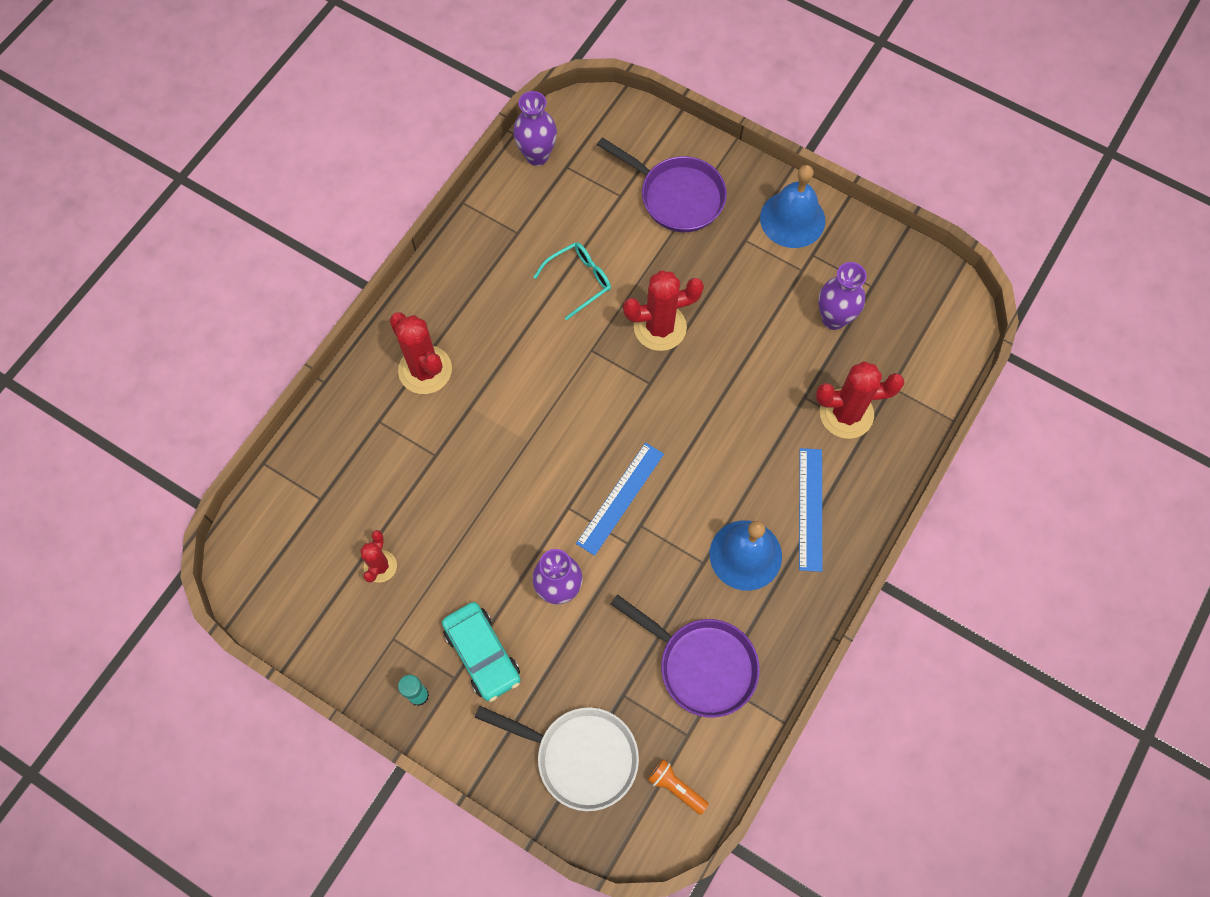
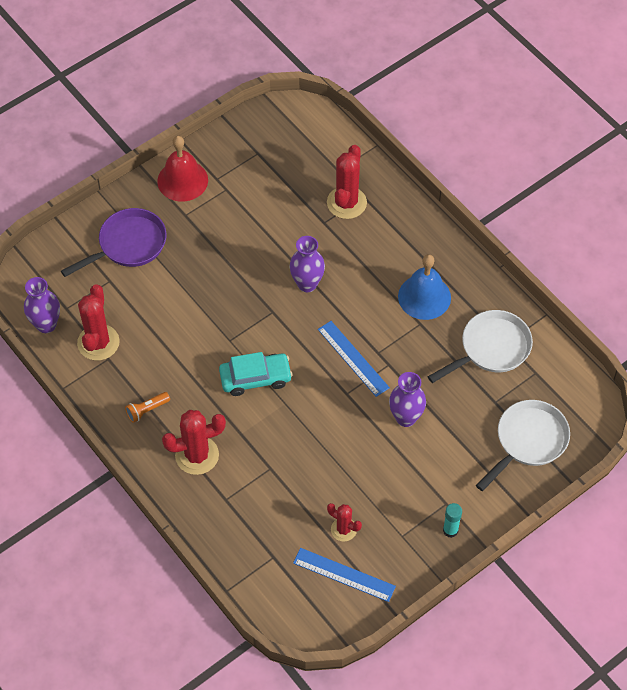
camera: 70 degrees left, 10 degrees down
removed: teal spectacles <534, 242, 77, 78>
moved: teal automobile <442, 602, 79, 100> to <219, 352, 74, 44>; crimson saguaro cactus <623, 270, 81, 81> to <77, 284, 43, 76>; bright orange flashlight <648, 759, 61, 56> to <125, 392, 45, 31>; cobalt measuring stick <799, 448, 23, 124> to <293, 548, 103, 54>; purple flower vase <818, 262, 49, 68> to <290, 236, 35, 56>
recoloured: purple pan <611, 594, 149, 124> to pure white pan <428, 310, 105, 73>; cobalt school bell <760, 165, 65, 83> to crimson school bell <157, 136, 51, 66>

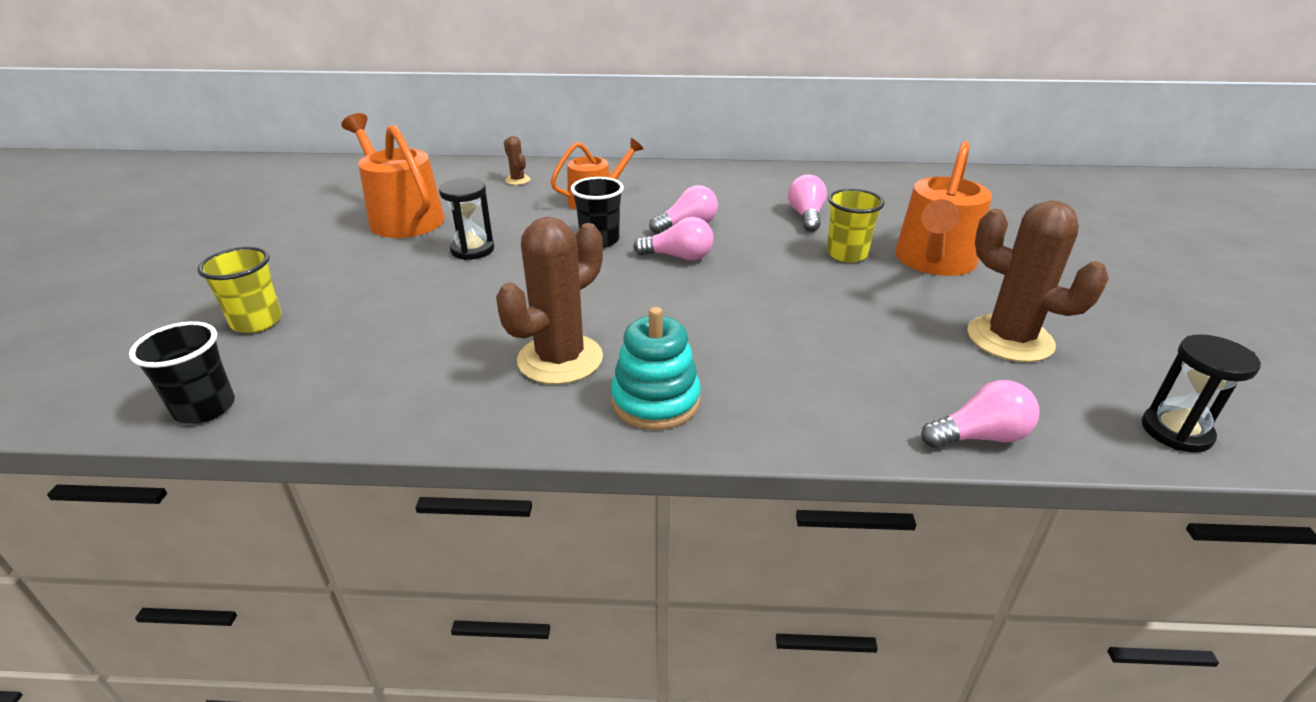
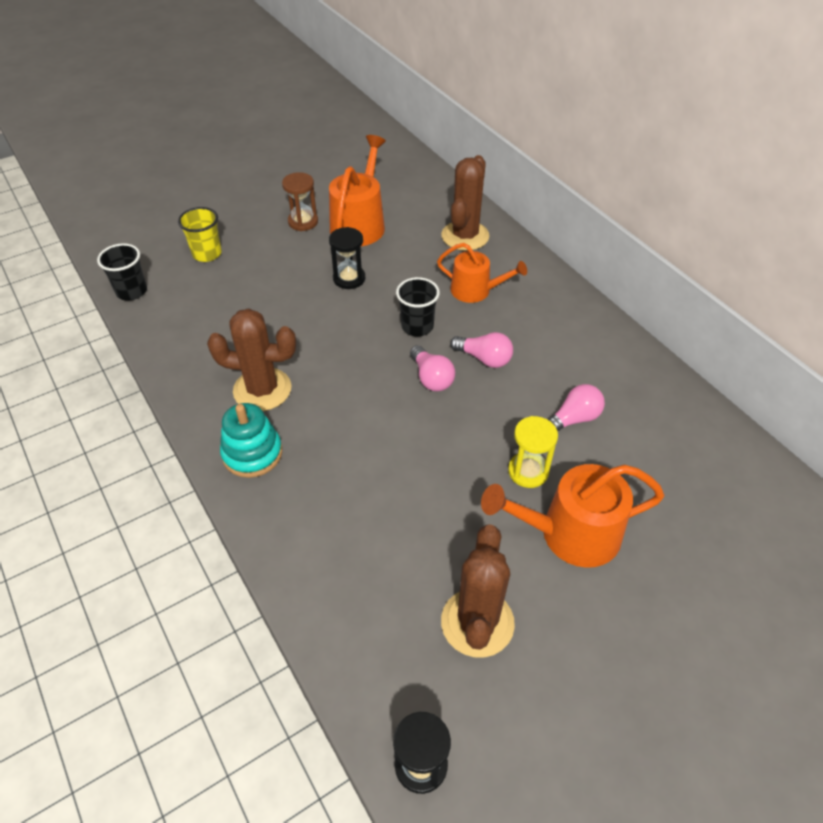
camera: 55 degrees right, 15 degrees up
removed: rosy bulb <921, 380, 119, 68>
added: russet sandglass <282, 172, 36, 59>
replaced: golden beaker <827, 189, 57, 73> to golden sandglass <508, 416, 50, 72>
resized: russet saguaro cactus <504, 136, 26, 49> = <441, 155, 48, 96> x2.21

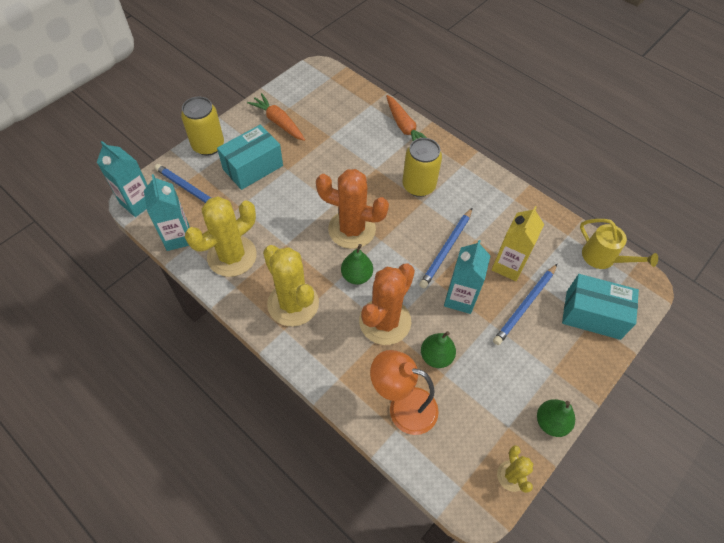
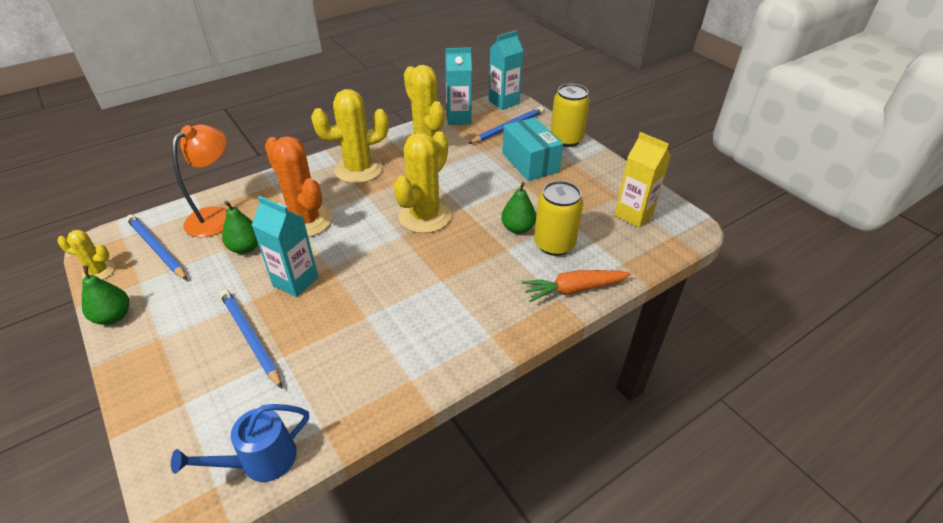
camera: 105 degrees right, 15 degrees down
removed: bright orange root vegetable <247, 93, 58, 48>; teal package <562, 274, 77, 66>
moved: green toy pear <341, 244, 32, 40> to <501, 182, 35, 52>; golden tin <402, 138, 40, 59> to <534, 181, 49, 75>; cobalt wooden pencil <419, 208, 53, 81> to <126, 215, 61, 65>; golden carton <491, 206, 53, 75> to <614, 132, 57, 96>
recoloured: bright orange saguaro cactus <316, 169, 73, 80> to golden saguaro cactus <394, 131, 57, 102>; golden sprinkling can <580, 219, 78, 50> to cobalt sprinkling can <171, 404, 138, 78>

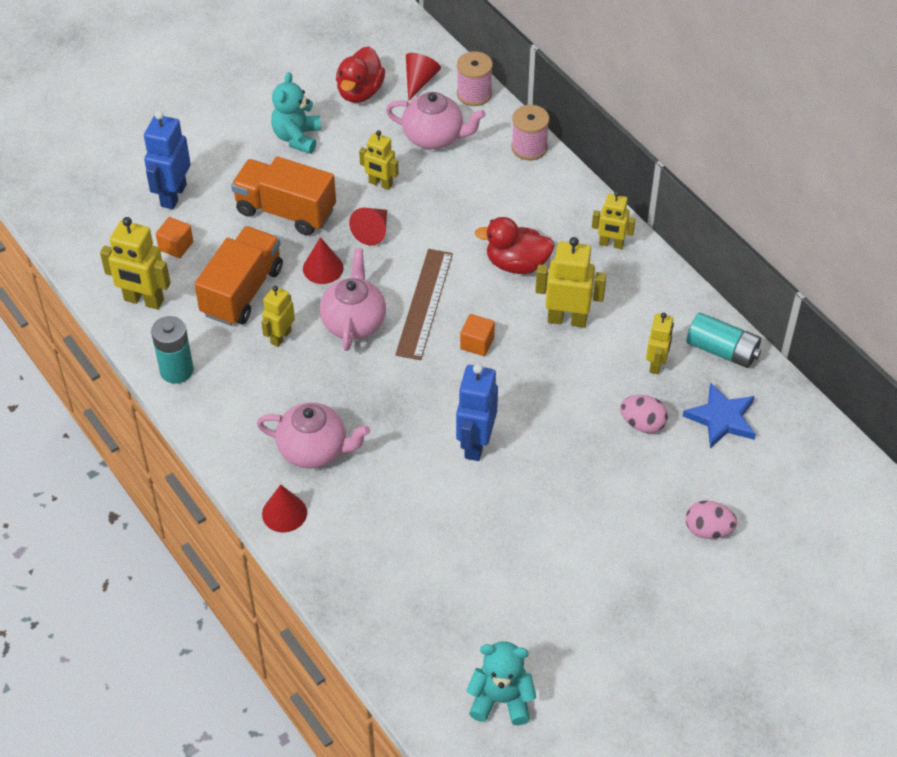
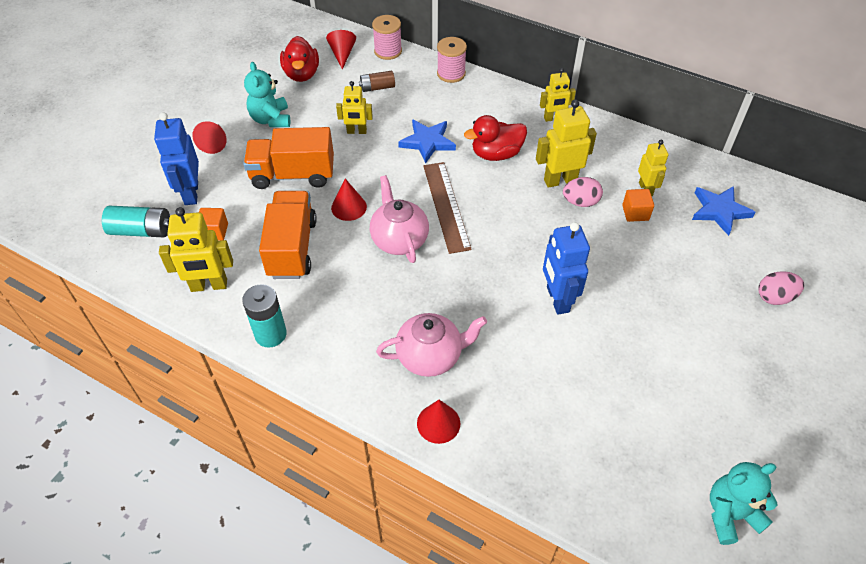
camera: 25 degrees left, 0 degrees up
removed: golden robot <261, 286, 34, 61>
added: cobalt five-pointed star <398, 120, 58, 44>
moved: crimson cone shape <349, 208, 38, 37> to <192, 121, 35, 33>; bright orange block <460, 314, 35, 42> to <622, 189, 32, 33>; rosy egg shape <620, 395, 48, 38> to <563, 177, 40, 30>; teal battery <686, 313, 75, 55> to <102, 206, 68, 31>
replaced: rosy teapot <386, 92, 100, 57> to russet battery <359, 71, 36, 21>

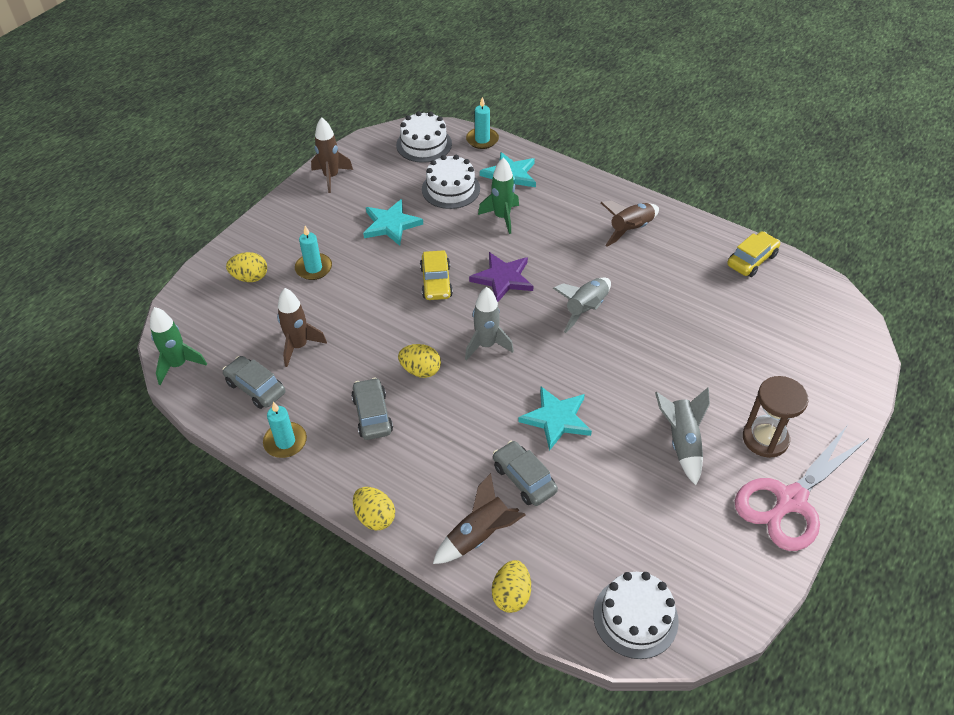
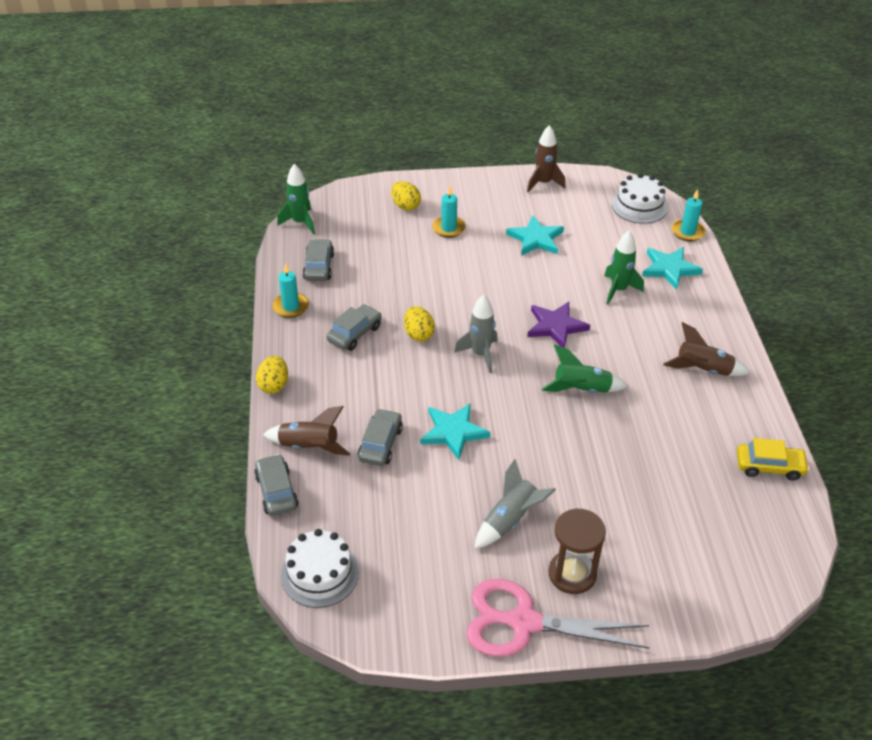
camera: 50 degrees right, 5 degrees down
removed: russet rocket <277, 288, 50, 79>; golden automobile <420, 250, 33, 50>; pure white layer cake <422, 155, 58, 54>
replaced: golden egg shape <492, 560, 39, 53> to gray automobile <254, 454, 45, 62>
recoloured: gray rocket <553, 278, 58, 55> to green rocket <541, 345, 87, 48>

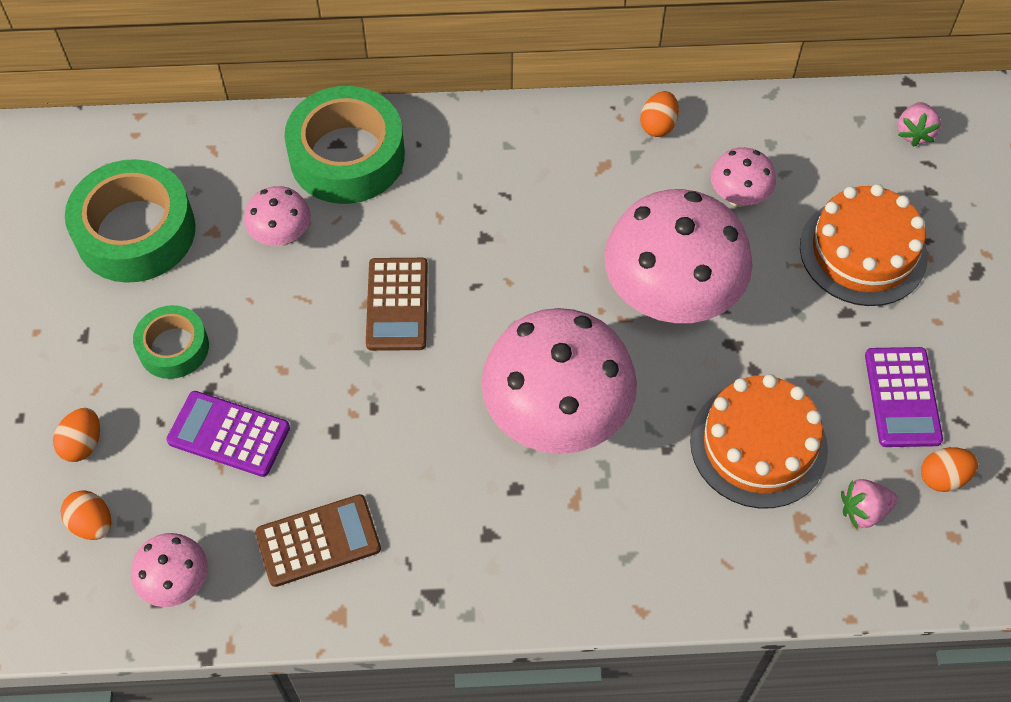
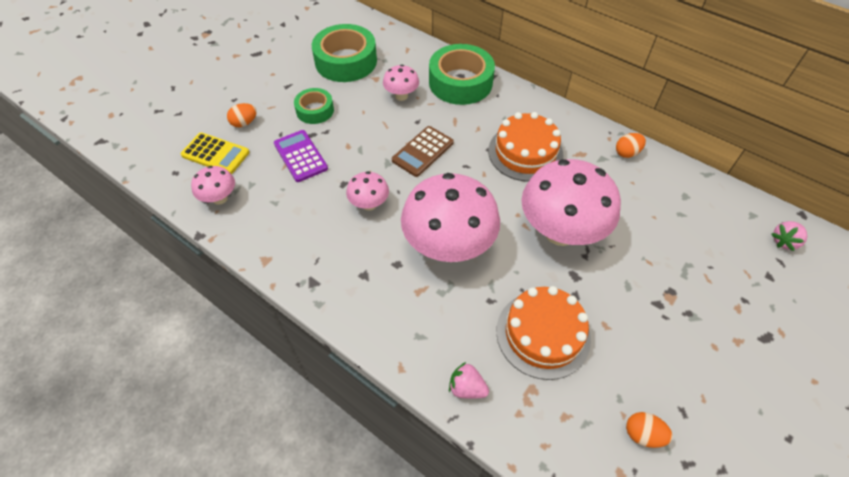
camera: 40 degrees right, 5 degrees down
removed: russet calculator <255, 494, 126, 93>; purple calculator <865, 347, 78, 100>
moved: rosy fungus <710, 147, 66, 60> to <346, 171, 43, 40>; bright orange layer cake <800, 184, 128, 122> to <488, 112, 76, 70>; rosy strawberry <841, 479, 57, 50> to <449, 362, 40, 37>
replaced: bright orange egg shape <61, 490, 51, 50> to golden calculator <181, 132, 69, 42>

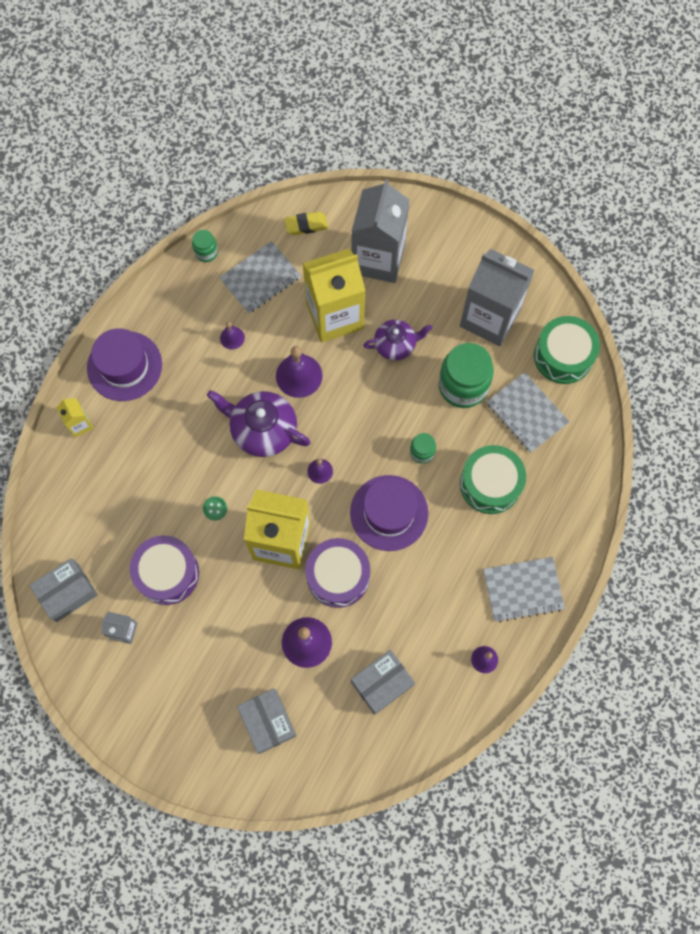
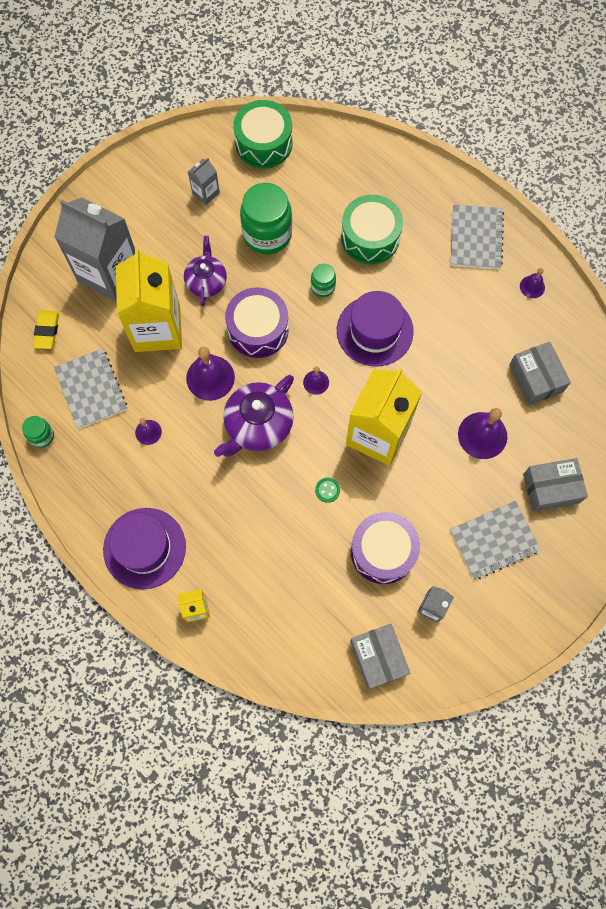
camera: 75 degrees left, 0 degrees up
moved: purple snare drum <305, 538, 65, 70> to <225, 287, 64, 71>; gray notepad <486, 372, 83, 81> to <450, 501, 91, 78>
resized: gray carton <460, 249, 75, 97> = <188, 158, 32, 47> x0.44

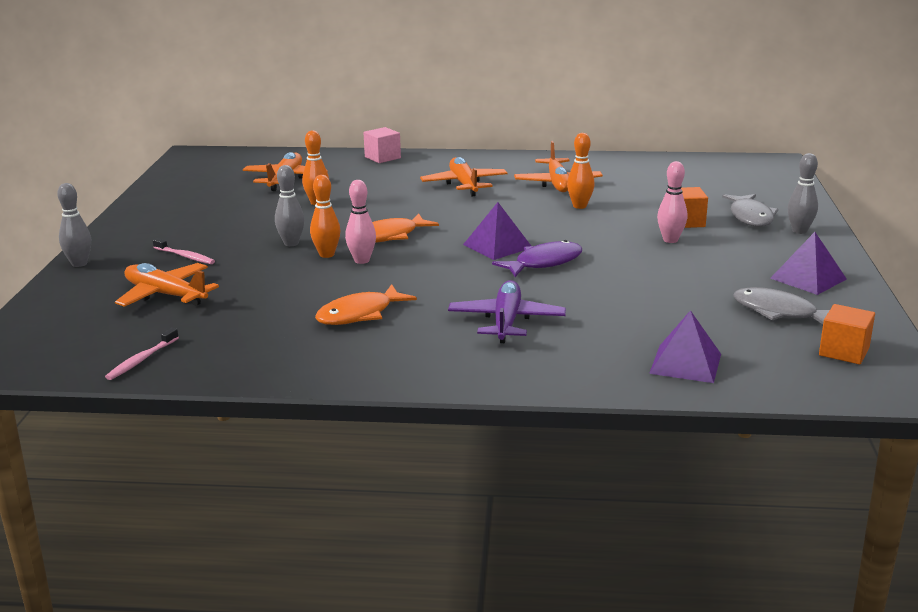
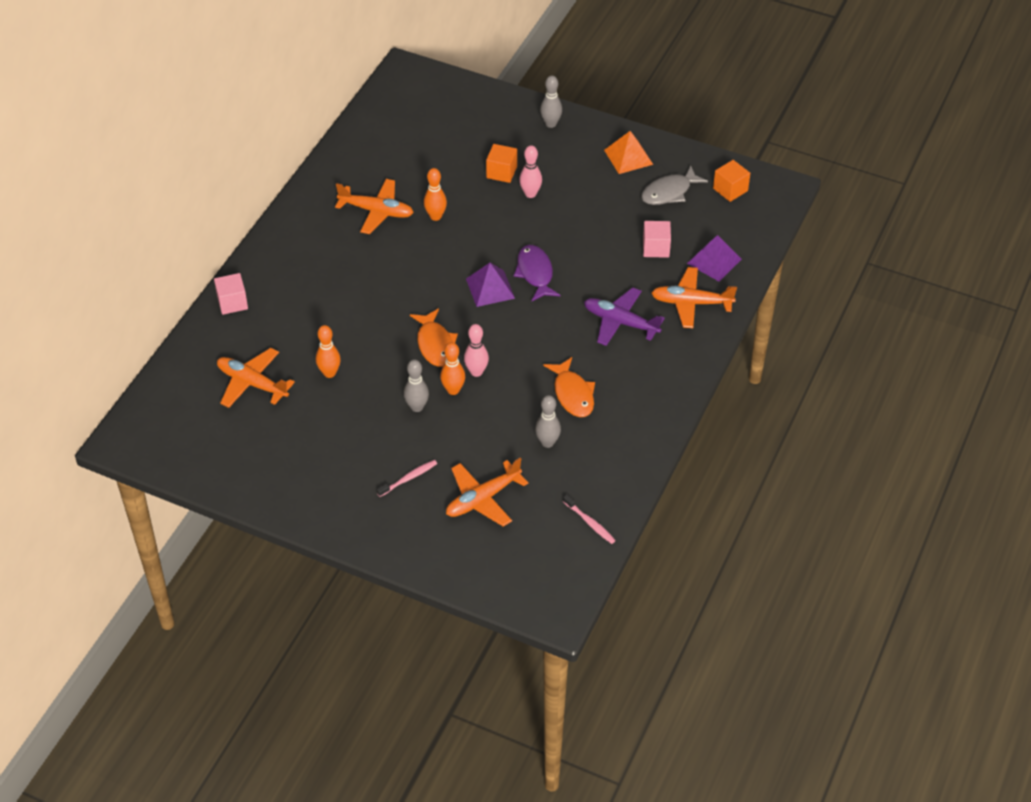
camera: 70 degrees left, 25 degrees up
removed: gray fish figure <722, 194, 56, 33>
added: rosy block <643, 221, 28, 37>
moved: gray bowling pin <57, 183, 34, 84> to <535, 395, 26, 53>; bright orange aeroplane <420, 157, 88, 40> to <651, 267, 86, 61>
recoloured: purple pyramid shape <770, 232, 77, 63> to bright orange pyramid shape <604, 131, 49, 43>

